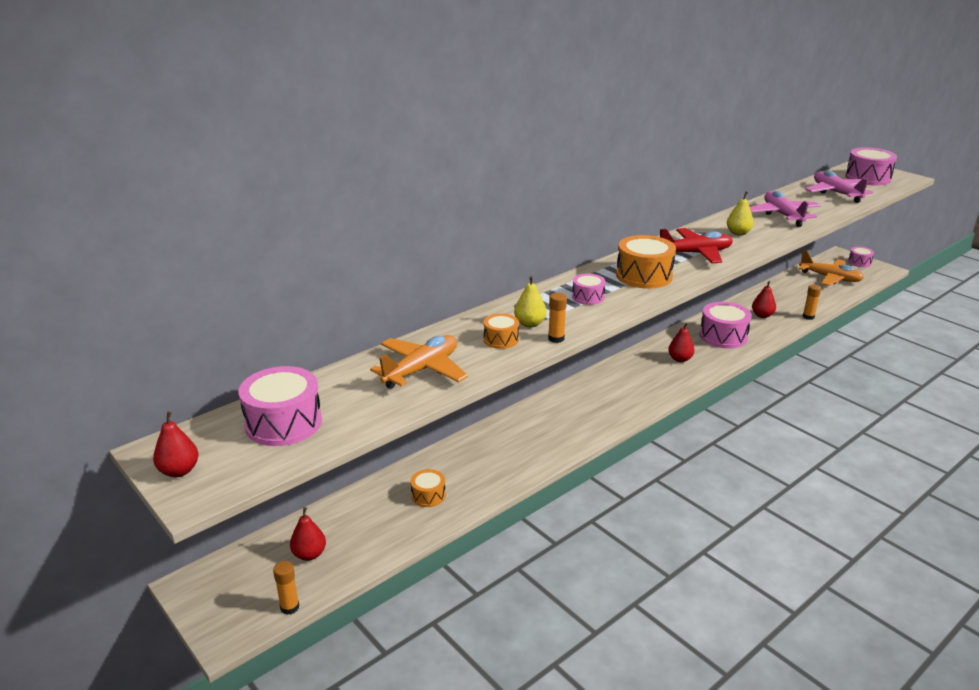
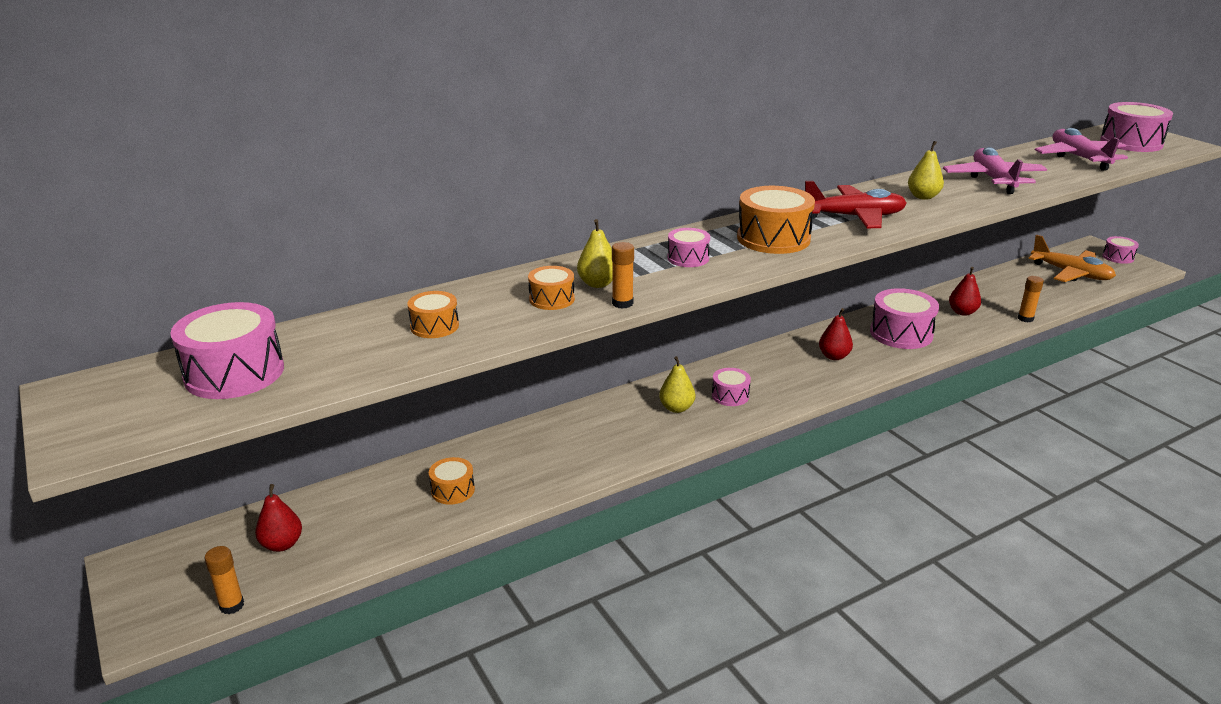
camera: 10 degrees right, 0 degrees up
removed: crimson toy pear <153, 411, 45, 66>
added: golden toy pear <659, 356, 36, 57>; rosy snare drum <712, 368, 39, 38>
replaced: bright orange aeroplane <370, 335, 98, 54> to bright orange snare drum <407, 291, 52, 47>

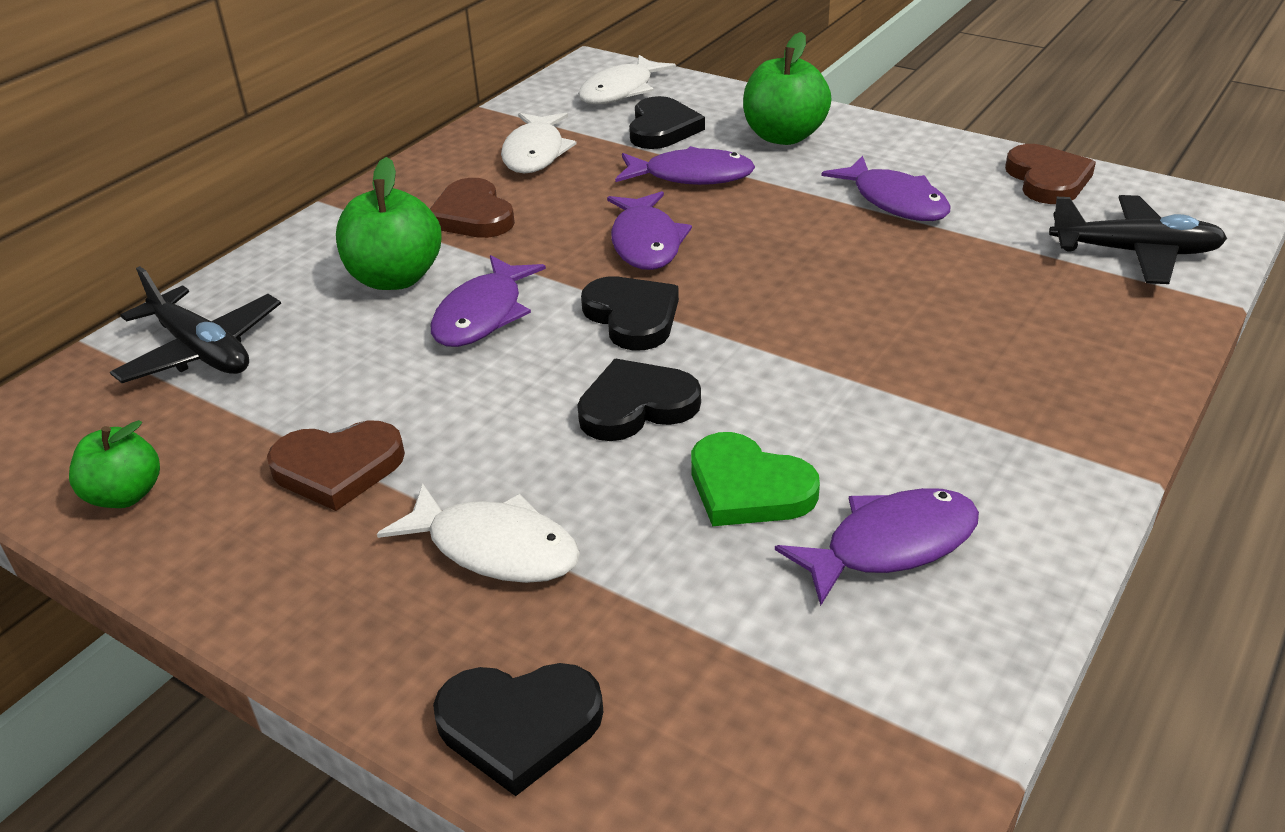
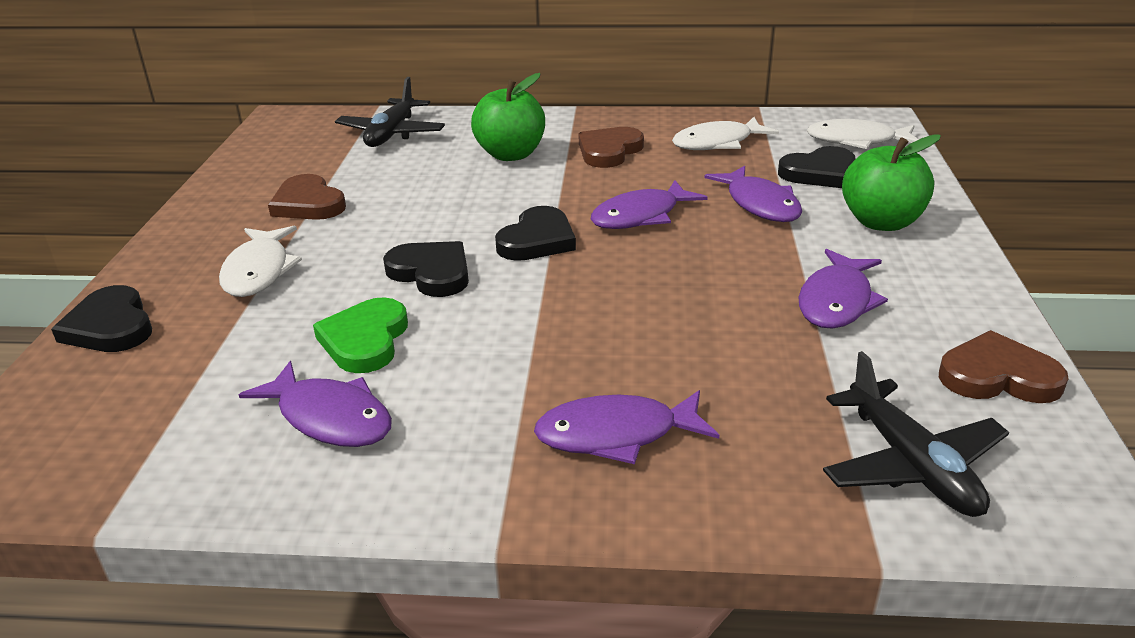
camera: 60 degrees right, 5 degrees down
removed: green apple fruit <69, 420, 91, 88>
moved: purple fish figure <431, 255, 115, 92> to <534, 390, 185, 74>
turned: russet love heart <1005, 144, 91, 60> = <939, 330, 130, 73> 135 degrees counterclockwise

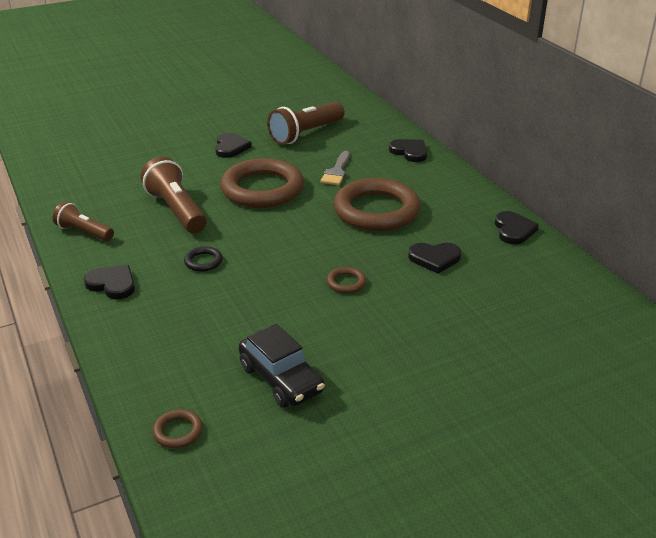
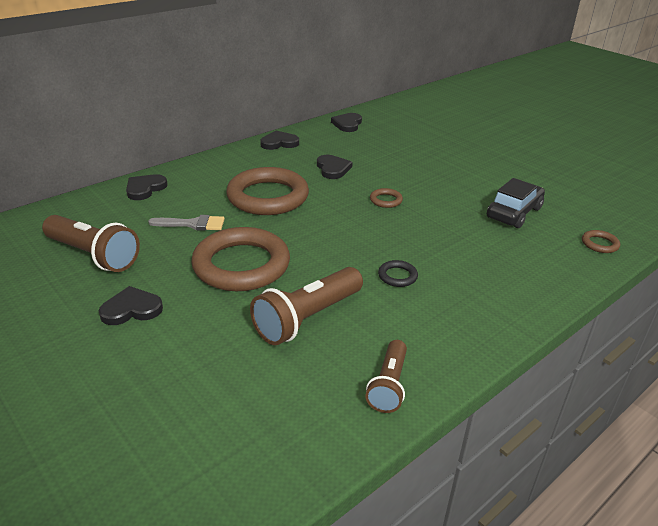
camera: 105 degrees left, 0 degrees up
moved: jet-black love heart <84, 265, 51, 34> to <331, 113, 31, 19>

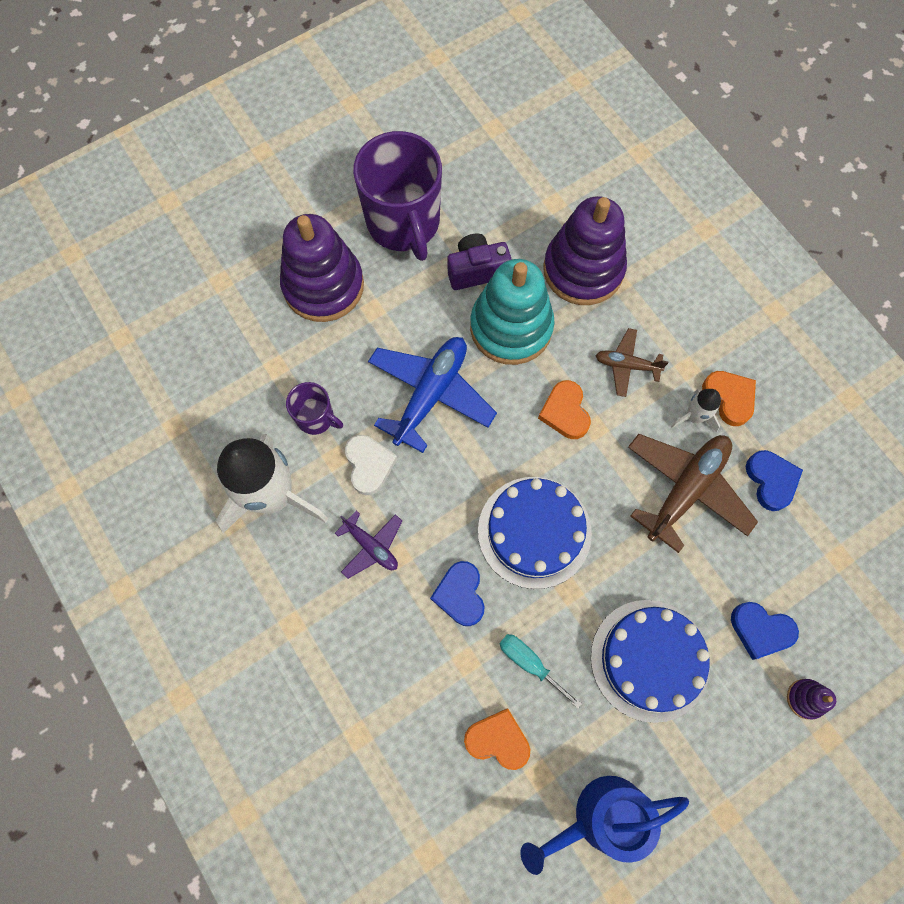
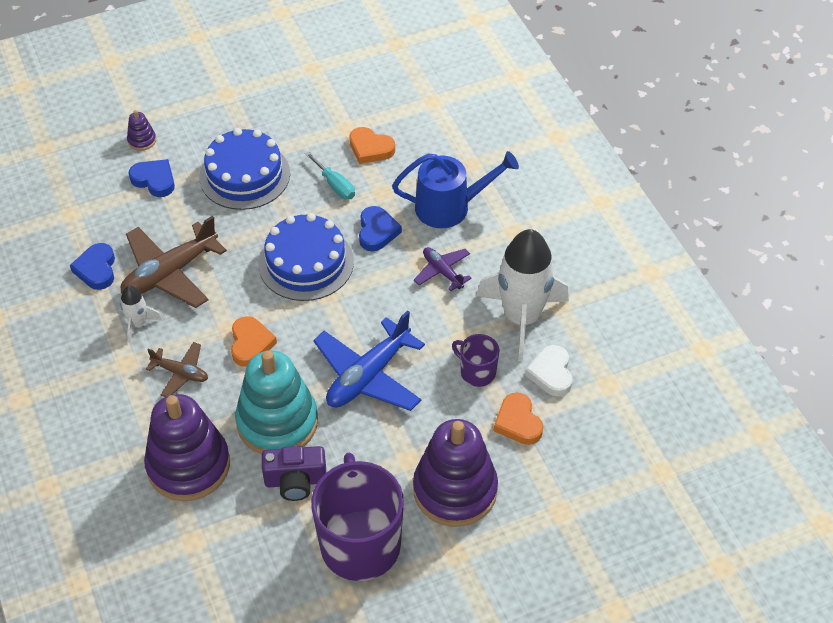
camera: 170 degrees left, 20 degrees down
moved: pure white love heart <345, 435, 53, 60> to <525, 345, 48, 52>; cobalt sprinkling can <520, 776, 169, 99> to <392, 151, 127, 77>; bright orange love heart <702, 371, 54, 55> to <494, 392, 49, 53>

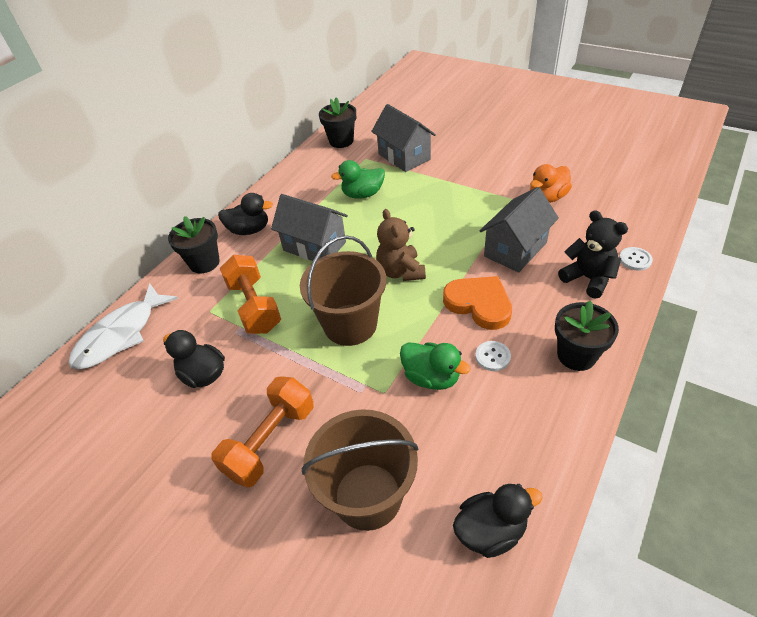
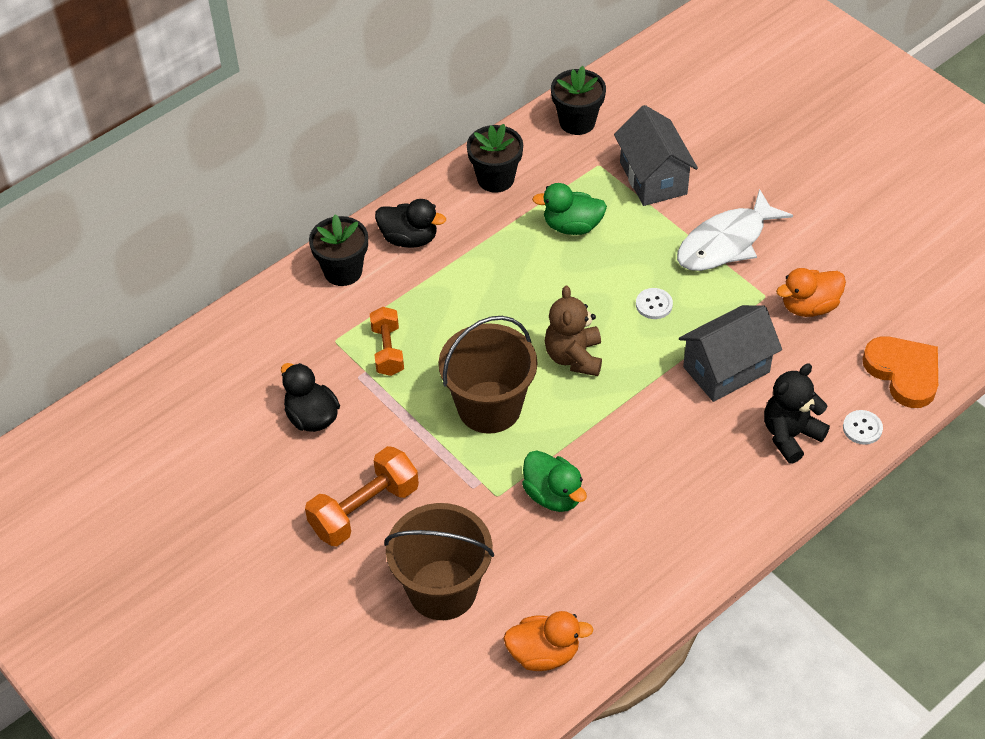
camera: 15 degrees right, 5 degrees up
removed: gray cottage <271, 194, 77, 67>
moved: pure white fish figure <69, 283, 109, 86> to <677, 189, 116, 82>; bright orange love heart <443, 276, 69, 54> to <862, 337, 76, 71>; pure white shirt button <475, 341, 36, 30> to <636, 288, 37, 31>; jet-black potted plant <555, 301, 64, 70> to <467, 124, 56, 69>
recoloured: jet-black duck <453, 484, 90, 74> to bright orange duck <503, 611, 91, 60>
turned: jet-black teddy <558, 210, 70, 89> = <764, 363, 66, 101> 105 degrees counterclockwise
resized: bright orange hand weight <220, 255, 61, 79> = <370, 307, 34, 69> x0.65

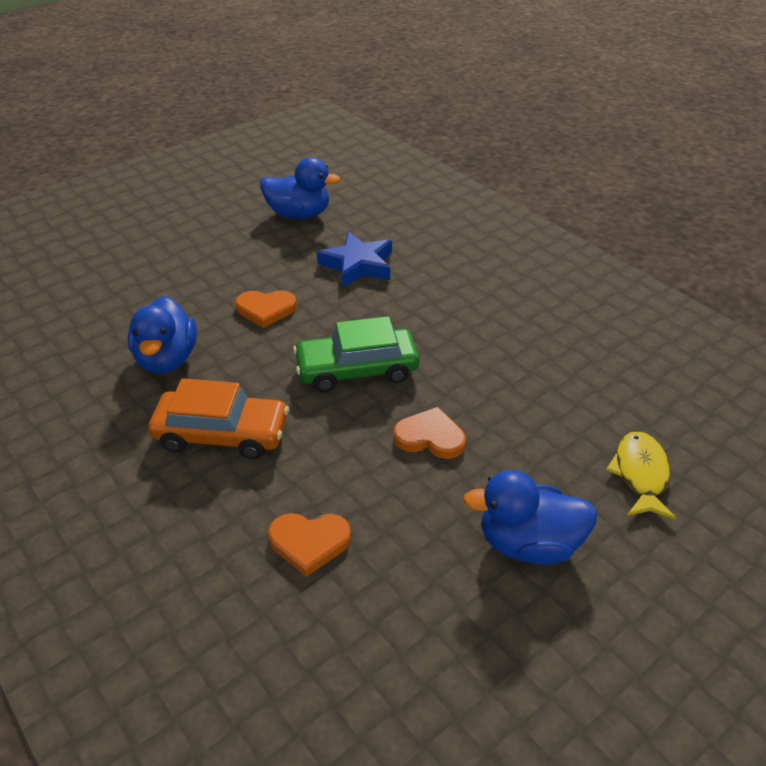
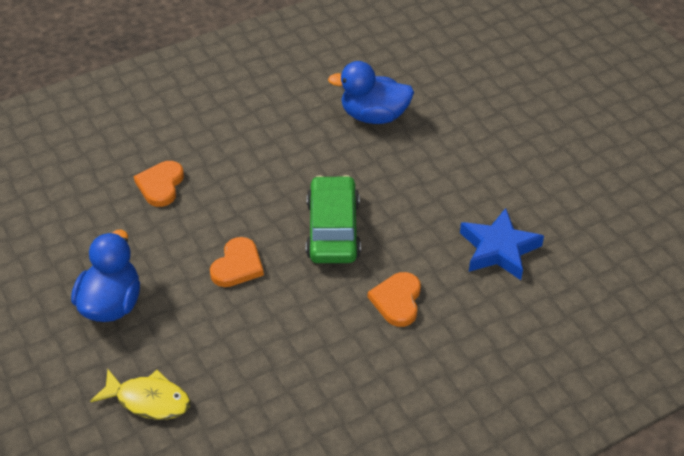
camera: 100 degrees right, 5 degrees up
removed: bright orange automobile <148, 378, 141, 81>; cobalt duck <260, 157, 81, 62>
moved: bright orange love heart <235, 290, 62, 38> to <368, 272, 53, 55>

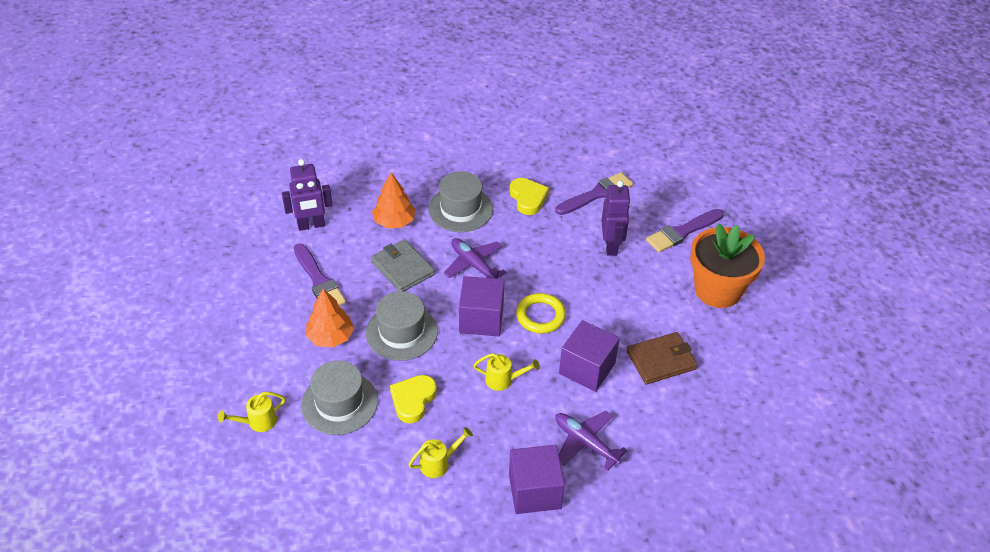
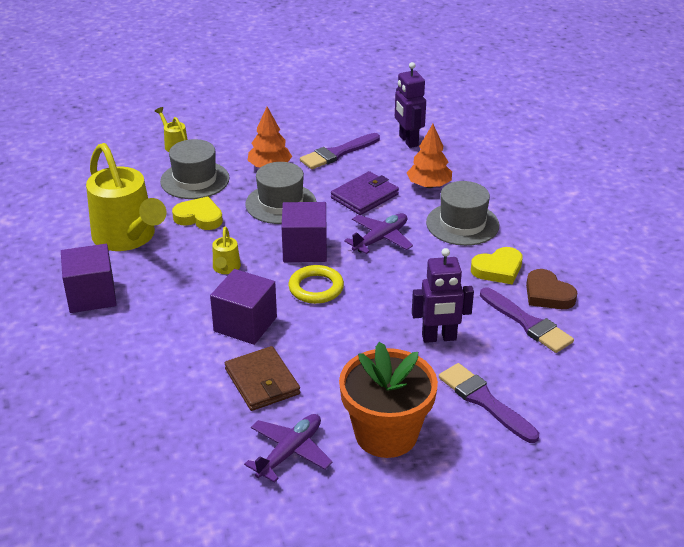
camera: 85 degrees right, 10 degrees down
added: russet love heart <526, 269, 51, 40>
moved: purple aeroplane <555, 411, 73, 60> to <244, 414, 89, 69>
recoloured: gray billfold <371, 239, 64, 53> to purple billfold <331, 171, 68, 44>
resized: golden sprinkling can <408, 427, 65, 51> = <86, 143, 80, 108> x2.35

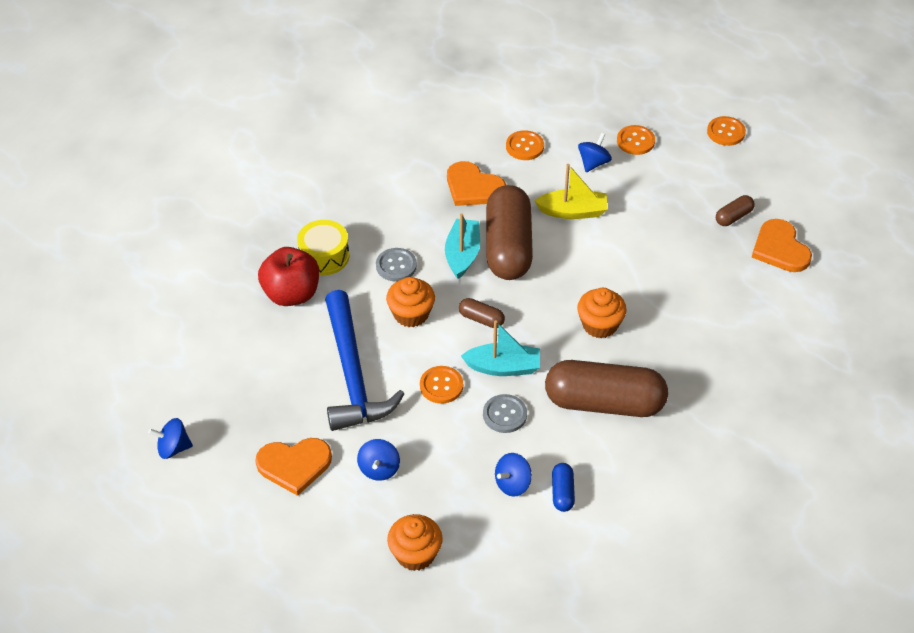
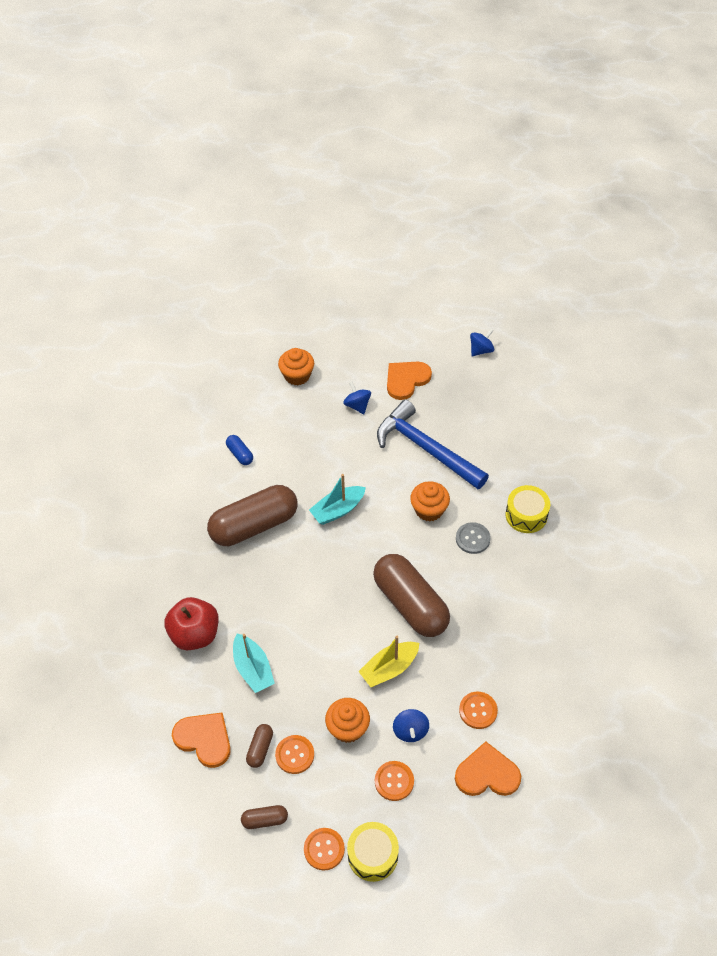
camera: 145 degrees right, 5 degrees up
removed: gray shirt button <483, 394, 44, 39>; cobalt whirligig <495, 453, 37, 44>
added: golden snare drum <347, 822, 52, 60>
moved: crimson apple fruit <258, 247, 61, 59> to <164, 597, 55, 53>; bright orange shirt button <420, 366, 43, 38> to <275, 735, 39, 39>; teal boat <445, 213, 35, 66> to <233, 634, 42, 59>; bright orange love heart <447, 161, 59, 45> to <455, 741, 66, 55>; russet capsule <459, 298, 46, 30> to <241, 805, 47, 24>; bright orange muffin <577, 288, 50, 50> to <325, 698, 45, 45>

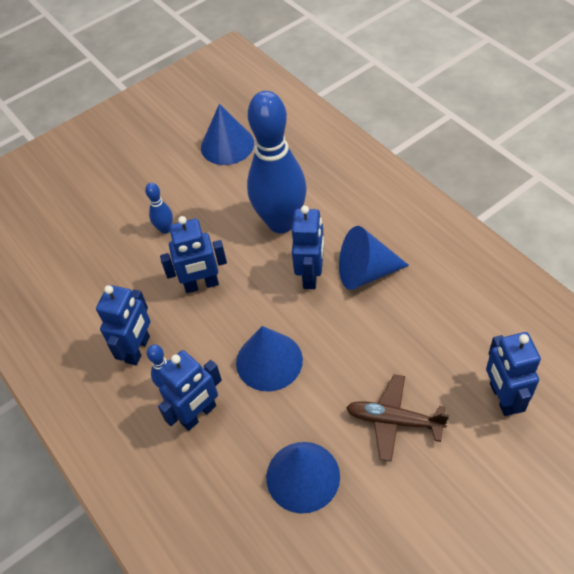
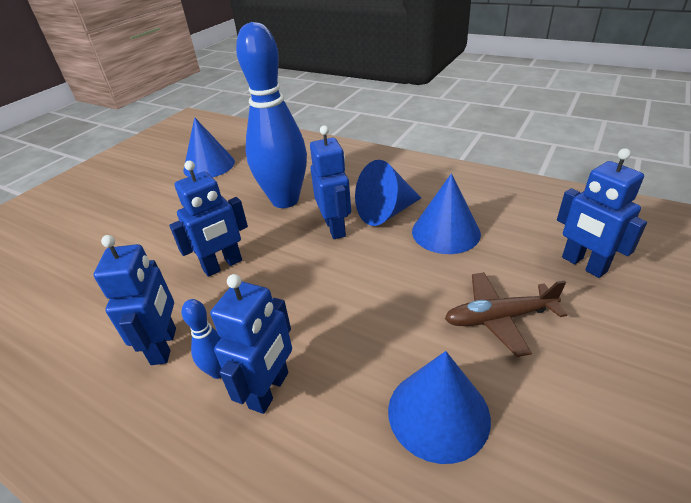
camera: 25 degrees left, 15 degrees down
removed: cobalt bowling pin <145, 183, 28, 51>
moved: cobalt cone shape <236, 326, 67, 65> to <412, 174, 69, 80>

